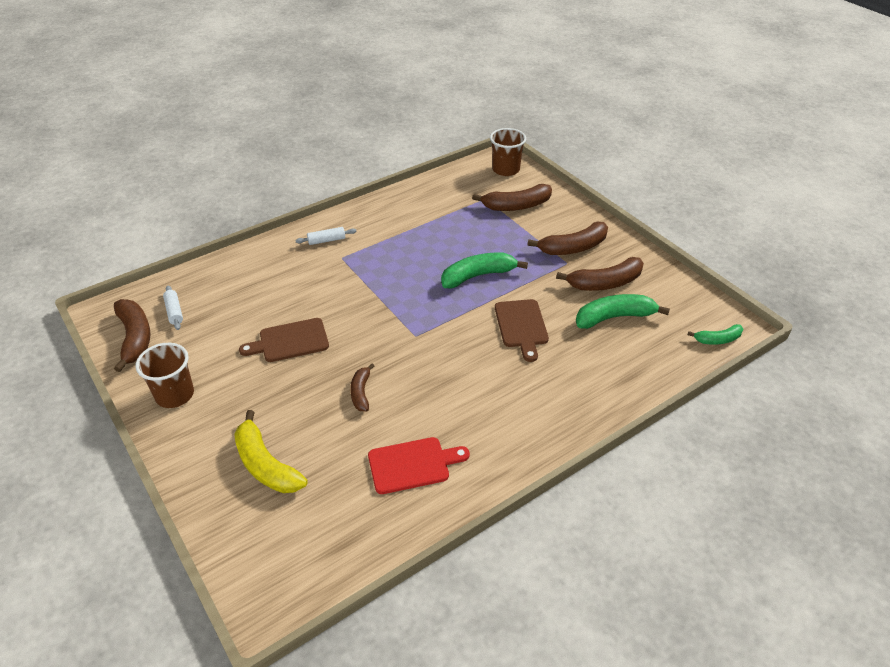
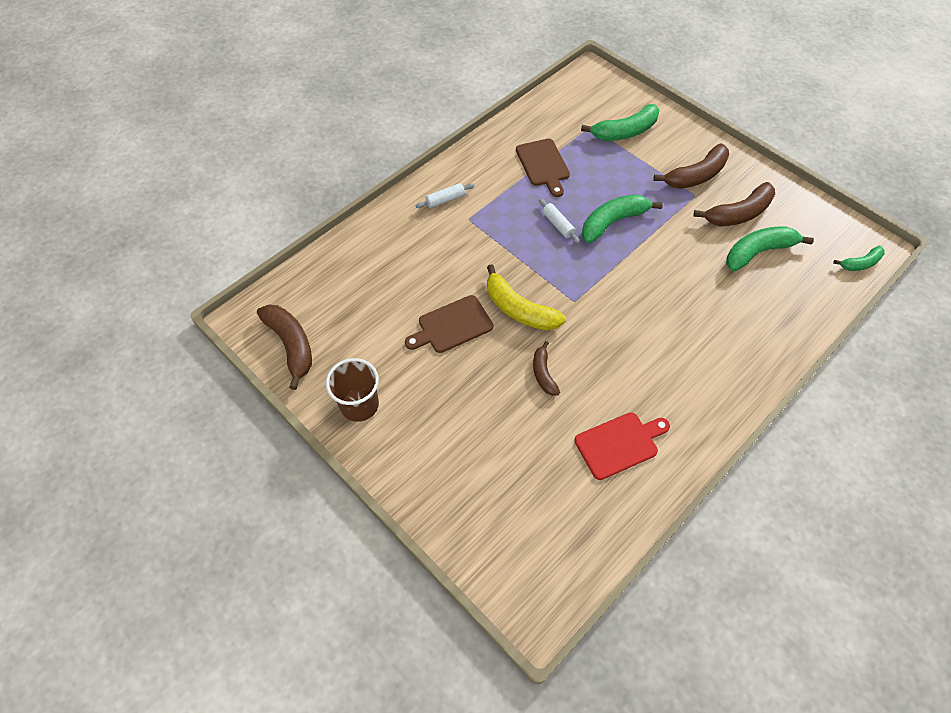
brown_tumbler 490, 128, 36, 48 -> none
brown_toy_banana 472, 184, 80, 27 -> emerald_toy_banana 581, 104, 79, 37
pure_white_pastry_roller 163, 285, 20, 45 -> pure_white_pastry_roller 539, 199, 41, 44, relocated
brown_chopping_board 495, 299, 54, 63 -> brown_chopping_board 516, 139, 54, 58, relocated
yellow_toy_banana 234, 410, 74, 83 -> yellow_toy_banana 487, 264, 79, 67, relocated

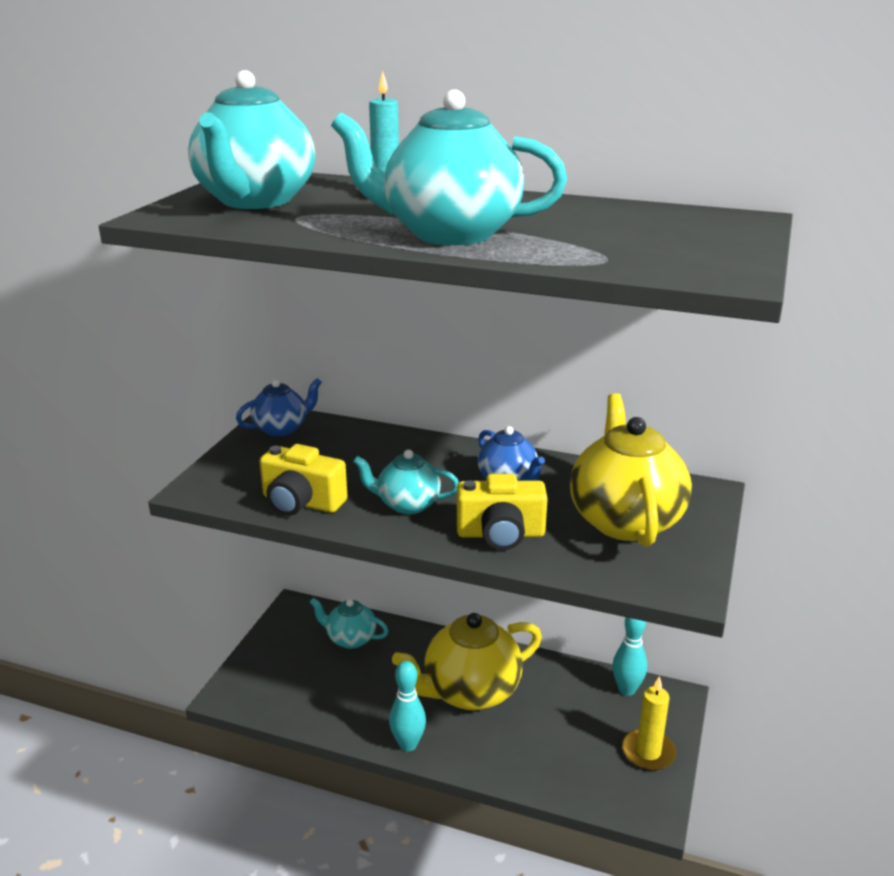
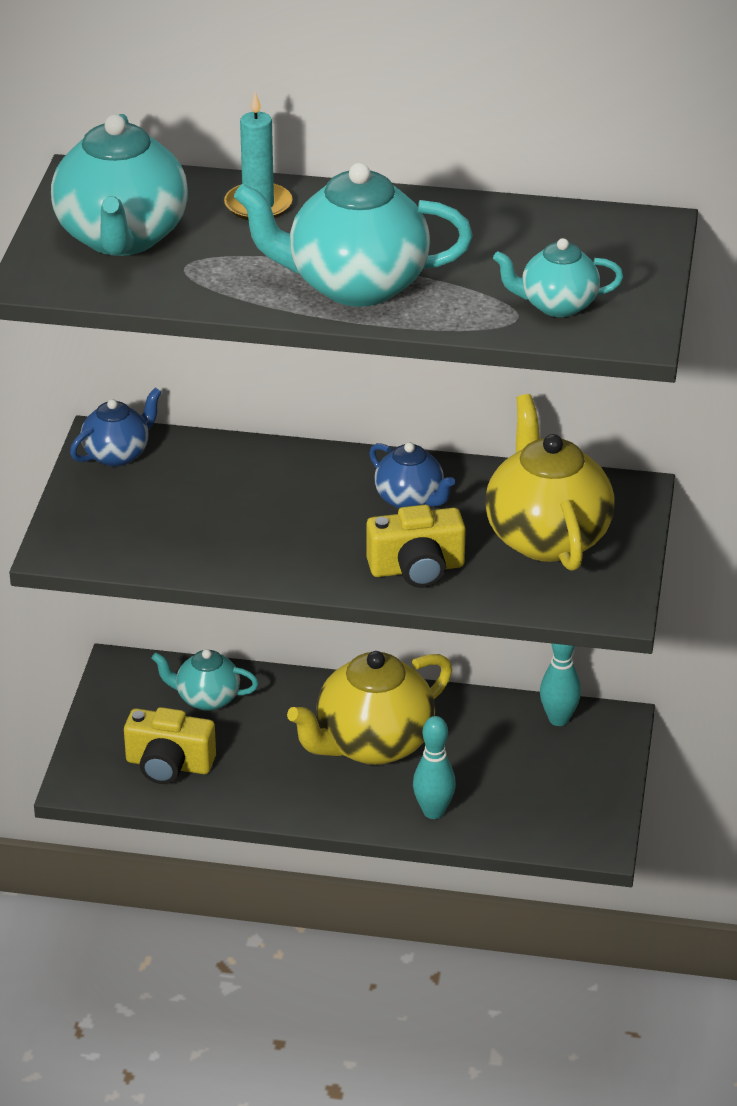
yellow_camera 260, 444, 87, 72 -> yellow_camera 124, 707, 92, 77, relocated
turquoise_teapot 353, 449, 106, 65 -> turquoise_teapot 493, 238, 130, 79, relocated
turquoise_bowling_pin 389, 661, 37, 91 -> turquoise_bowling_pin 413, 716, 43, 103, relocated
yellow_candle 622, 676, 54, 95 -> none

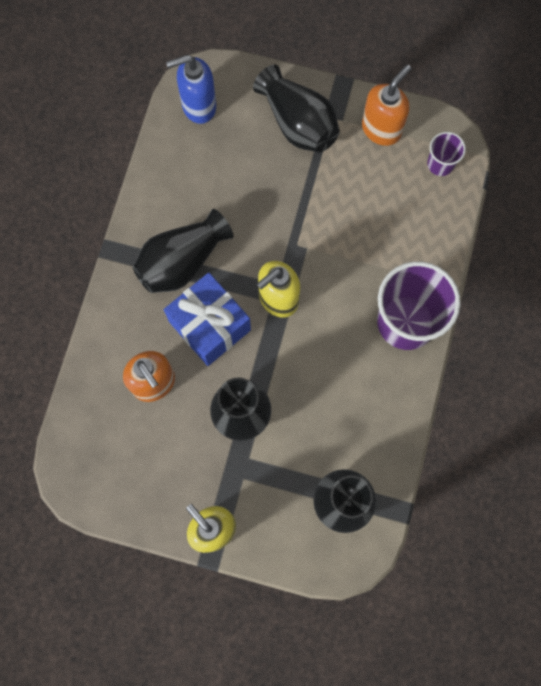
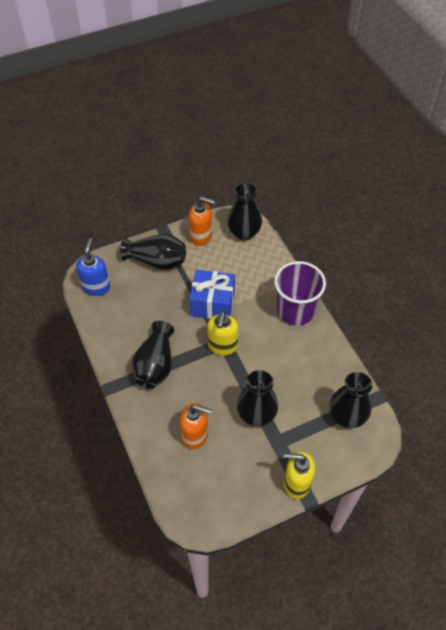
cobalt_pump_bottle 166, 55, 50, 69 -> cobalt_pump_bottle 76, 238, 34, 58, 150 degrees clockwise
orange_pump_bottle 362, 65, 50, 81 -> orange_pump_bottle 189, 197, 26, 49, 105 degrees clockwise
violet_tumbler 427, 132, 39, 44 -> jet-black_vase 227, 184, 35, 56
cobalt_present 164, 273, 87, 93 -> cobalt_present 189, 270, 46, 49, relocated

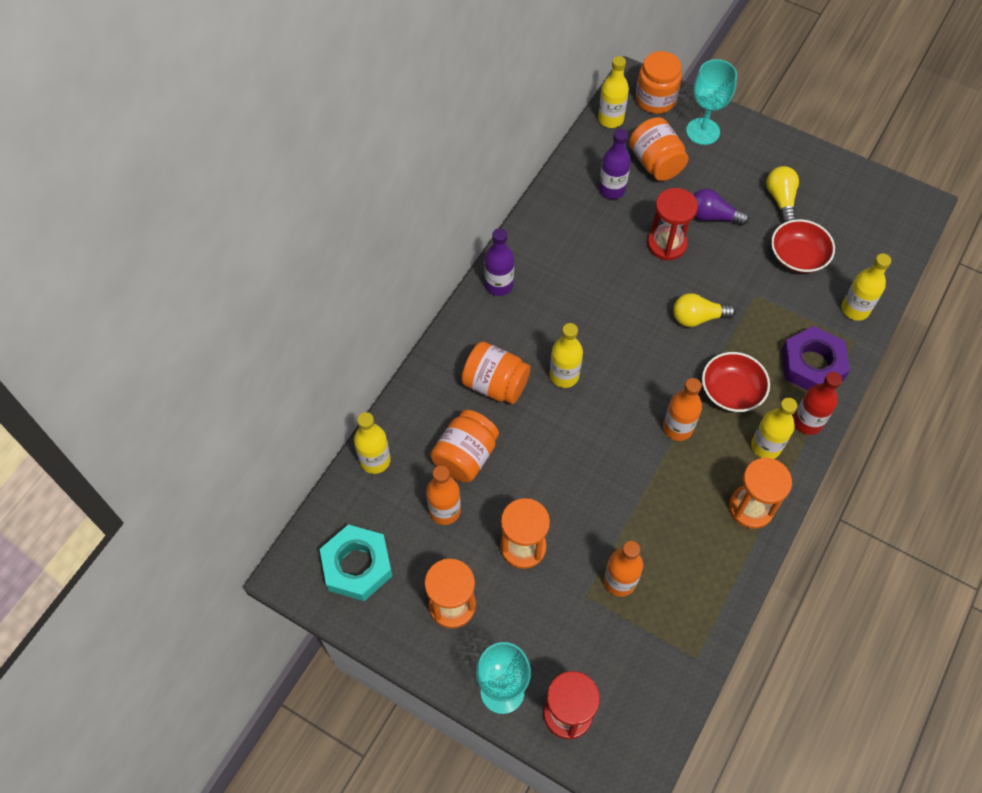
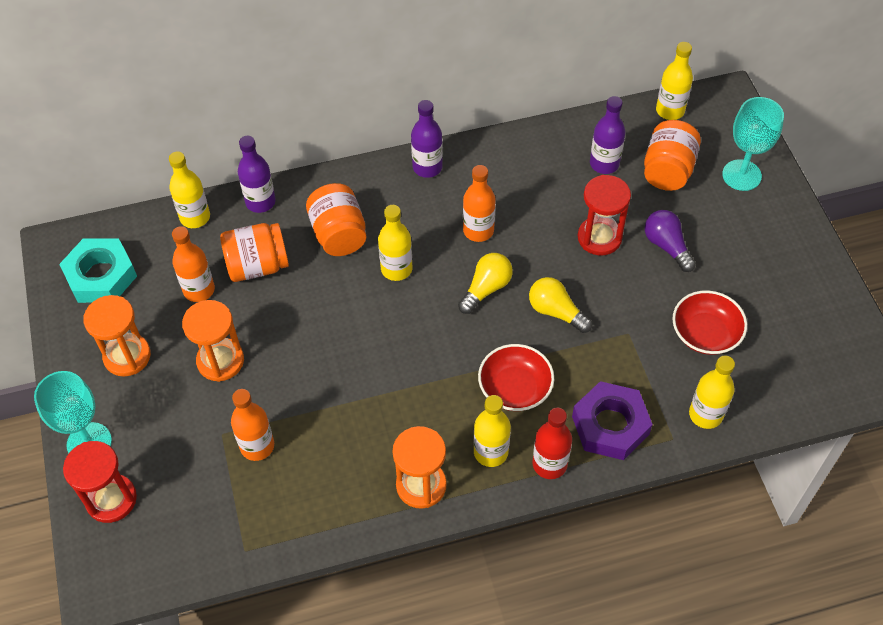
orange_preserve_jar 636, 51, 46, 63 -> none
yellow_lightbulb 766, 166, 33, 57 -> yellow_lightbulb 458, 253, 55, 61, relocated
orange_flask 663, 378, 39, 63 -> orange_flask 463, 165, 33, 77, relocated
none -> violet_flask 238, 136, 38, 77

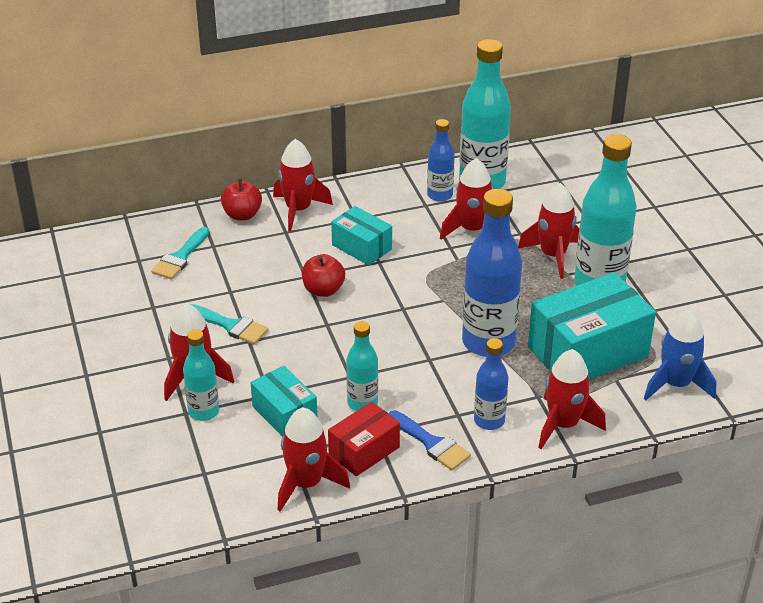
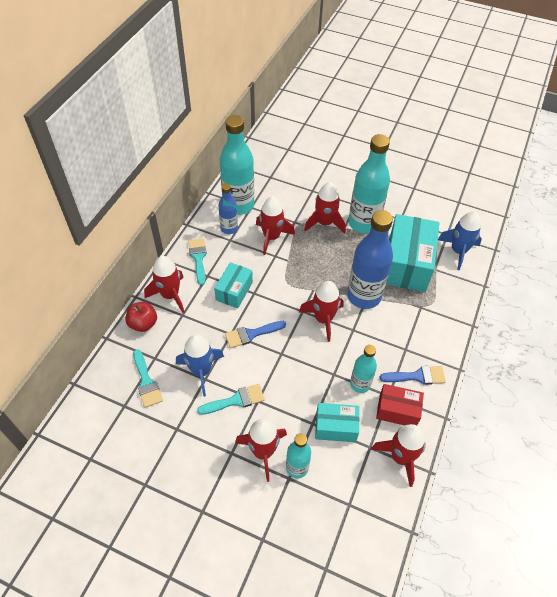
turquoise_package 331, 206, 61, 59 -> turquoise_package 214, 262, 39, 47, 60 degrees counterclockwise
scarlet_apple 302, 254, 43, 43 -> cobalt_paint_brush 225, 321, 61, 27
cobalt_flask 474, 338, 34, 92 -> none
scarlet_spaceship 538, 349, 68, 100 -> scarlet_spaceship 299, 281, 45, 61, relocated
scarlet_package 328, 402, 72, 74 -> scarlet_package 376, 384, 48, 41, 75 degrees counterclockwise
none -> turquoise_paint_brush 188, 238, 19, 47
none -> cobalt_spaceship 176, 334, 48, 63

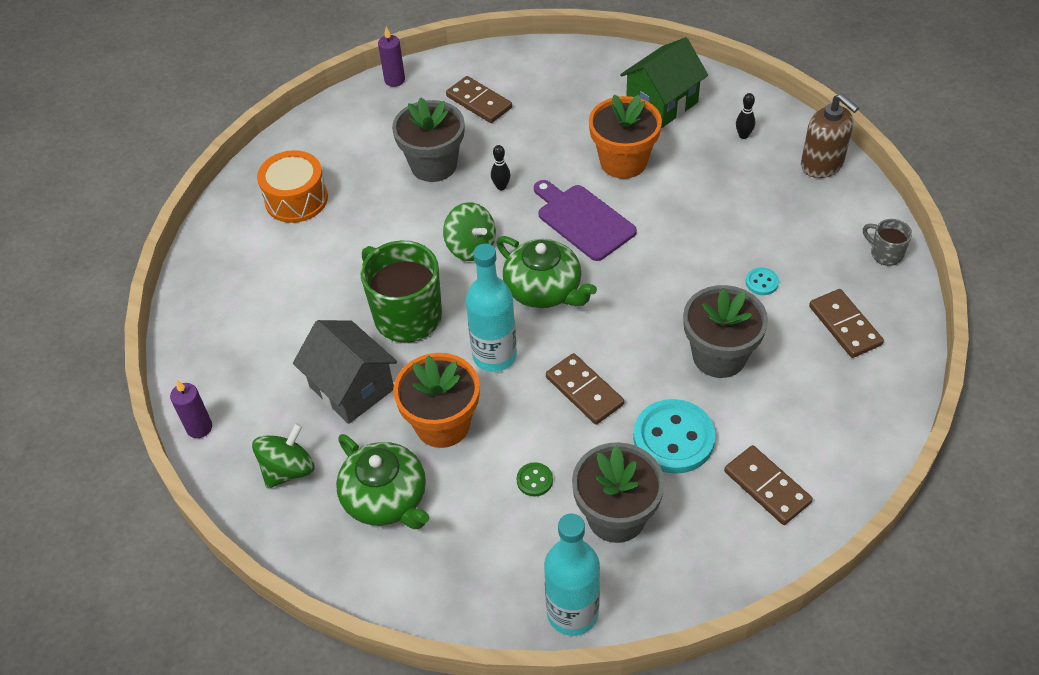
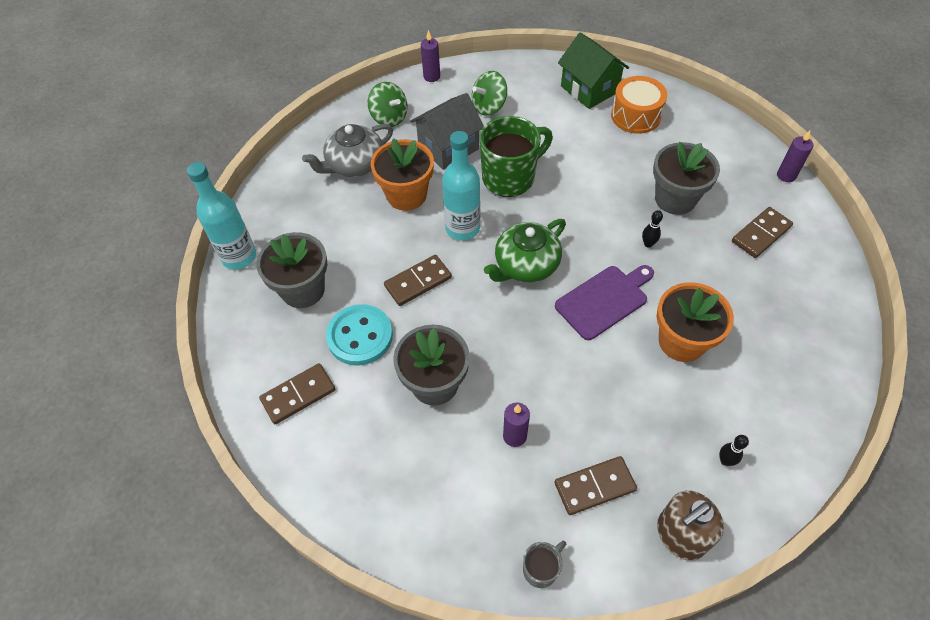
emerald_toy_house 620, 37, 88, 91 -> emerald_toy_house 558, 32, 71, 77, relocated
emerald_whirligig 443, 202, 53, 59 -> emerald_whirligig 472, 71, 35, 45, relocated
turquoise_shirt_button 746, 268, 33, 27 -> violet_candle 503, 402, 27, 45
brown_domino 809, 289, 75, 69 -> brown_domino 555, 456, 82, 59, relocated
emerald_teapot 336, 434, 93, 95 -> grey_teapot 302, 124, 91, 53
emerald_shirt_button 516, 462, 37, 35 -> none

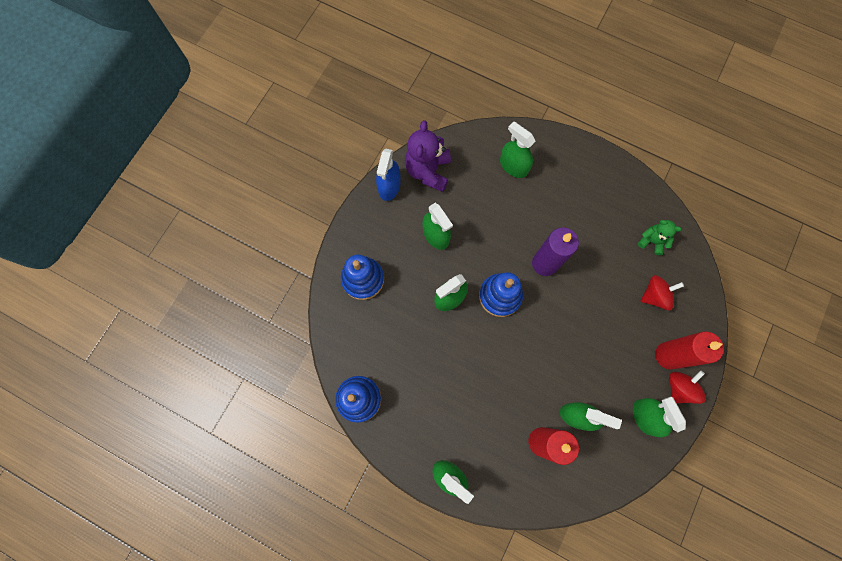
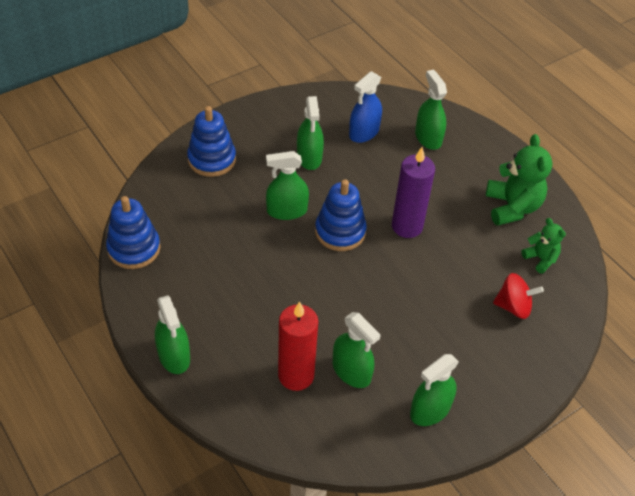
violet_teddy 405, 120, 46, 72 -> none
cobalt_spray_cleaner 376, 148, 25, 53 -> cobalt_spray_cleaner 349, 71, 33, 72, relocated
scarlet_candle 655, 331, 69, 38 -> none
scarlet_whirligig 669, 371, 37, 33 -> none
emerald_spray_cleaner 633, 397, 53, 40 -> emerald_spray_cleaner 410, 354, 49, 72, 135 degrees counterclockwise
none -> emerald_teddy 486, 134, 66, 92

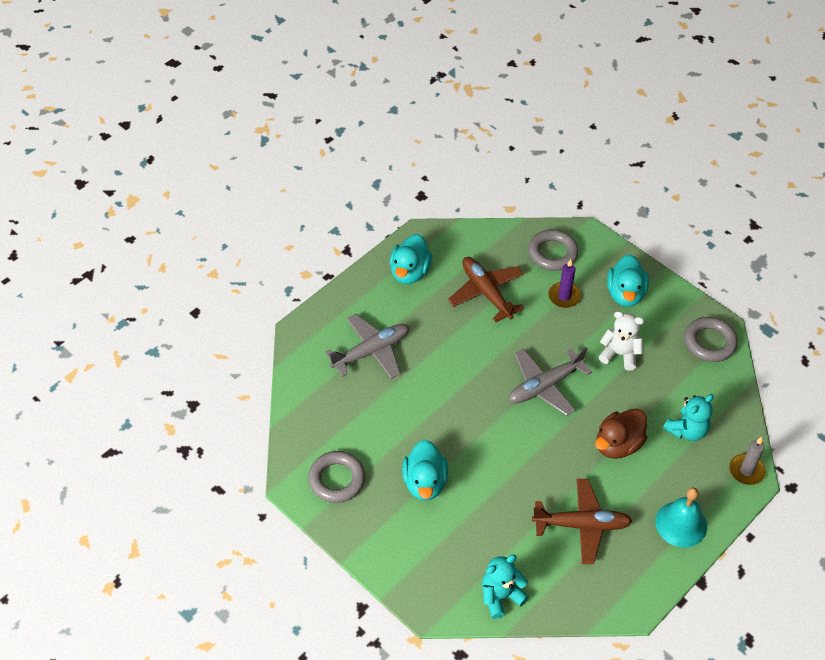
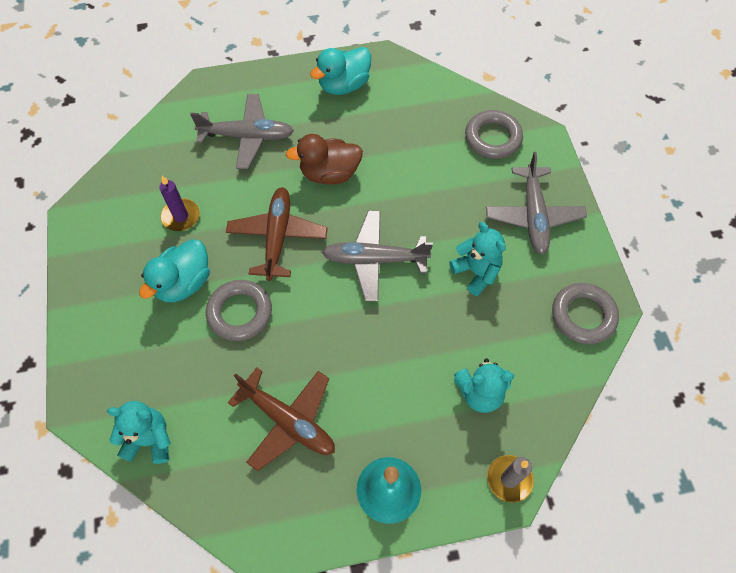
turquoise_duck 607, 254, 42, 53 -> grey_toy_plane 486, 152, 101, 103
brown_toy_plane 448, 257, 76, 65 -> brown_toy_plane 226, 187, 102, 94, relocated
violet_candle 548, 259, 33, 49 -> violet_candle 159, 176, 41, 55, relocated
pure_white_teddy 599, 311, 45, 60 -> turquoise_teddy 449, 222, 57, 74
brown_duck 595, 408, 52, 51 -> brown_duck 286, 134, 77, 51, relocated
grey_ring 308, 451, 58, 52 -> grey_ring 206, 280, 66, 61, relocated

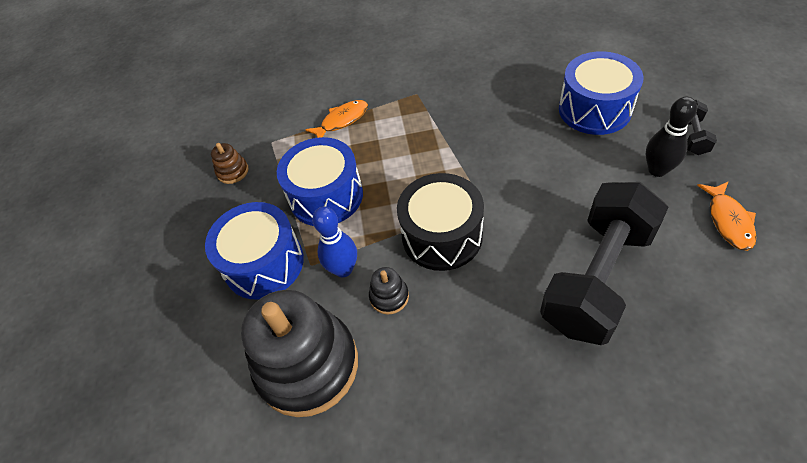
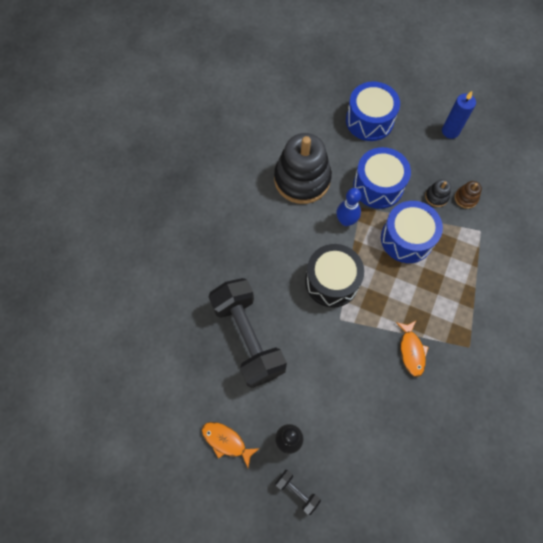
cobalt_drum 559, 51, 85, 84 -> cobalt_drum 346, 81, 54, 60, relocated
orange_fish 305, 100, 63, 38 -> orange_fish 396, 321, 33, 56, relocated
jet-black_stacking_toy 369, 267, 40, 48 -> jet-black_stacking_toy 425, 179, 26, 28, relocated
none -> cobalt_candle 442, 91, 34, 48

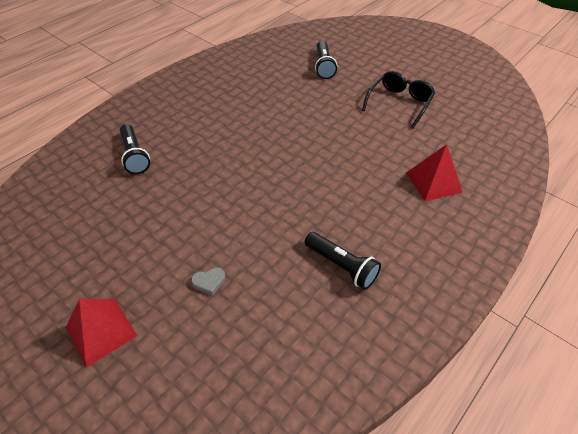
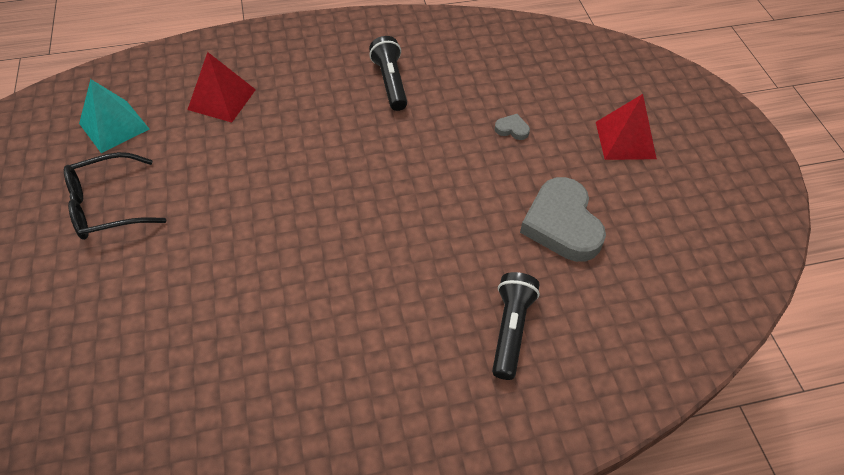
jet-black_flashlight 315, 41, 22, 38 -> none
none -> turquoise_solid_pyramid 79, 79, 70, 74
none -> grey_heart_shape 520, 177, 86, 85

